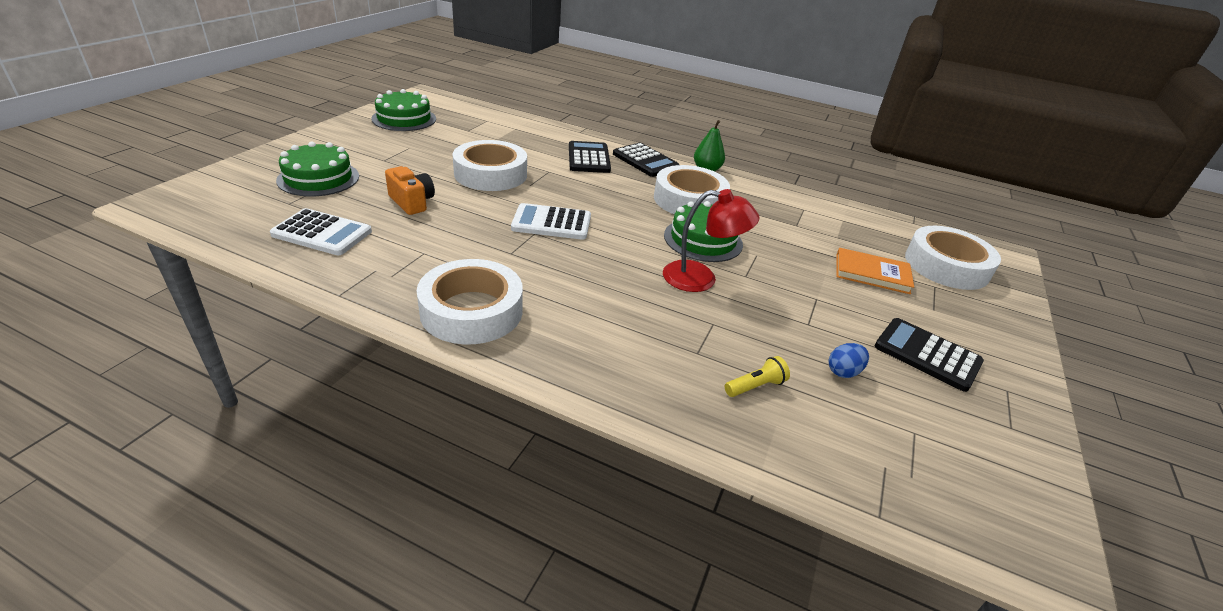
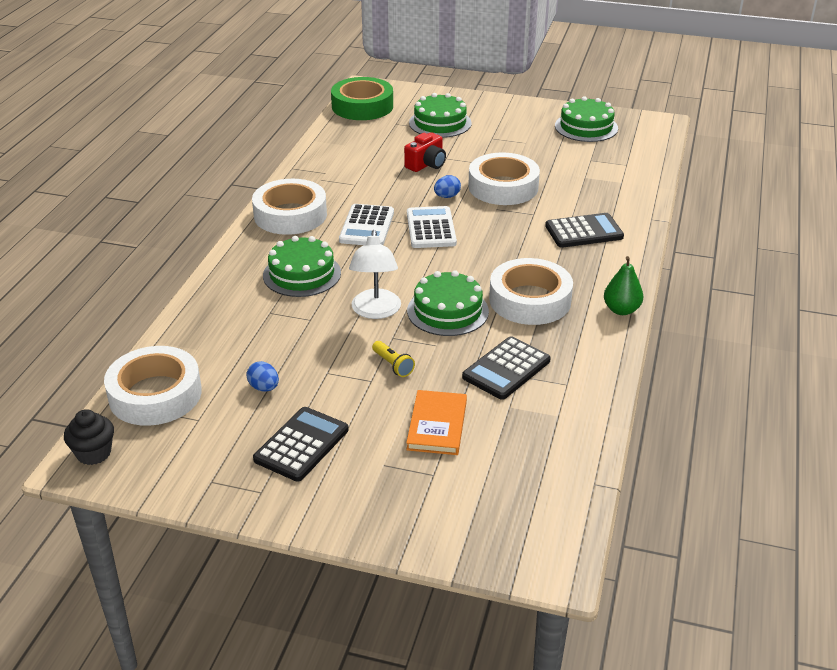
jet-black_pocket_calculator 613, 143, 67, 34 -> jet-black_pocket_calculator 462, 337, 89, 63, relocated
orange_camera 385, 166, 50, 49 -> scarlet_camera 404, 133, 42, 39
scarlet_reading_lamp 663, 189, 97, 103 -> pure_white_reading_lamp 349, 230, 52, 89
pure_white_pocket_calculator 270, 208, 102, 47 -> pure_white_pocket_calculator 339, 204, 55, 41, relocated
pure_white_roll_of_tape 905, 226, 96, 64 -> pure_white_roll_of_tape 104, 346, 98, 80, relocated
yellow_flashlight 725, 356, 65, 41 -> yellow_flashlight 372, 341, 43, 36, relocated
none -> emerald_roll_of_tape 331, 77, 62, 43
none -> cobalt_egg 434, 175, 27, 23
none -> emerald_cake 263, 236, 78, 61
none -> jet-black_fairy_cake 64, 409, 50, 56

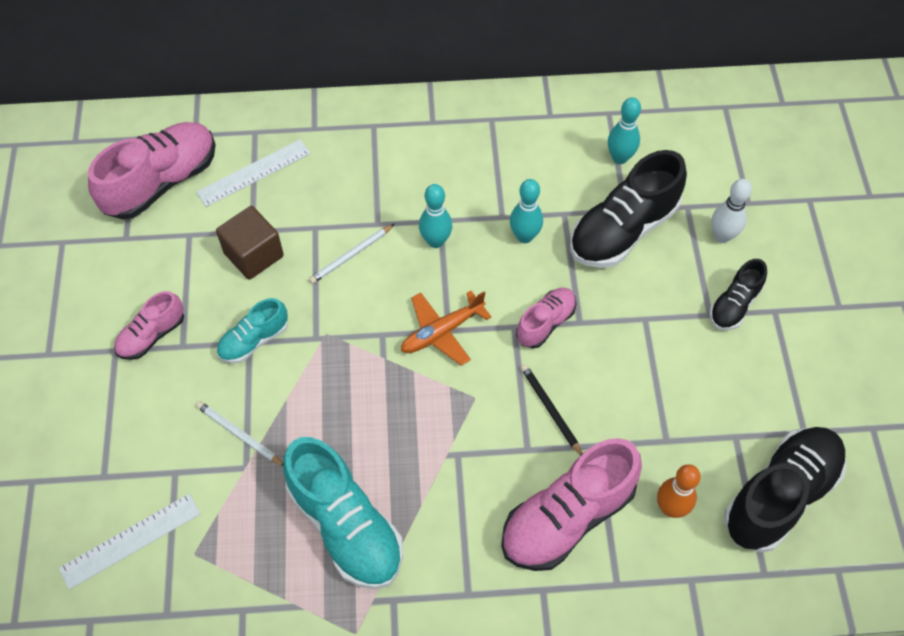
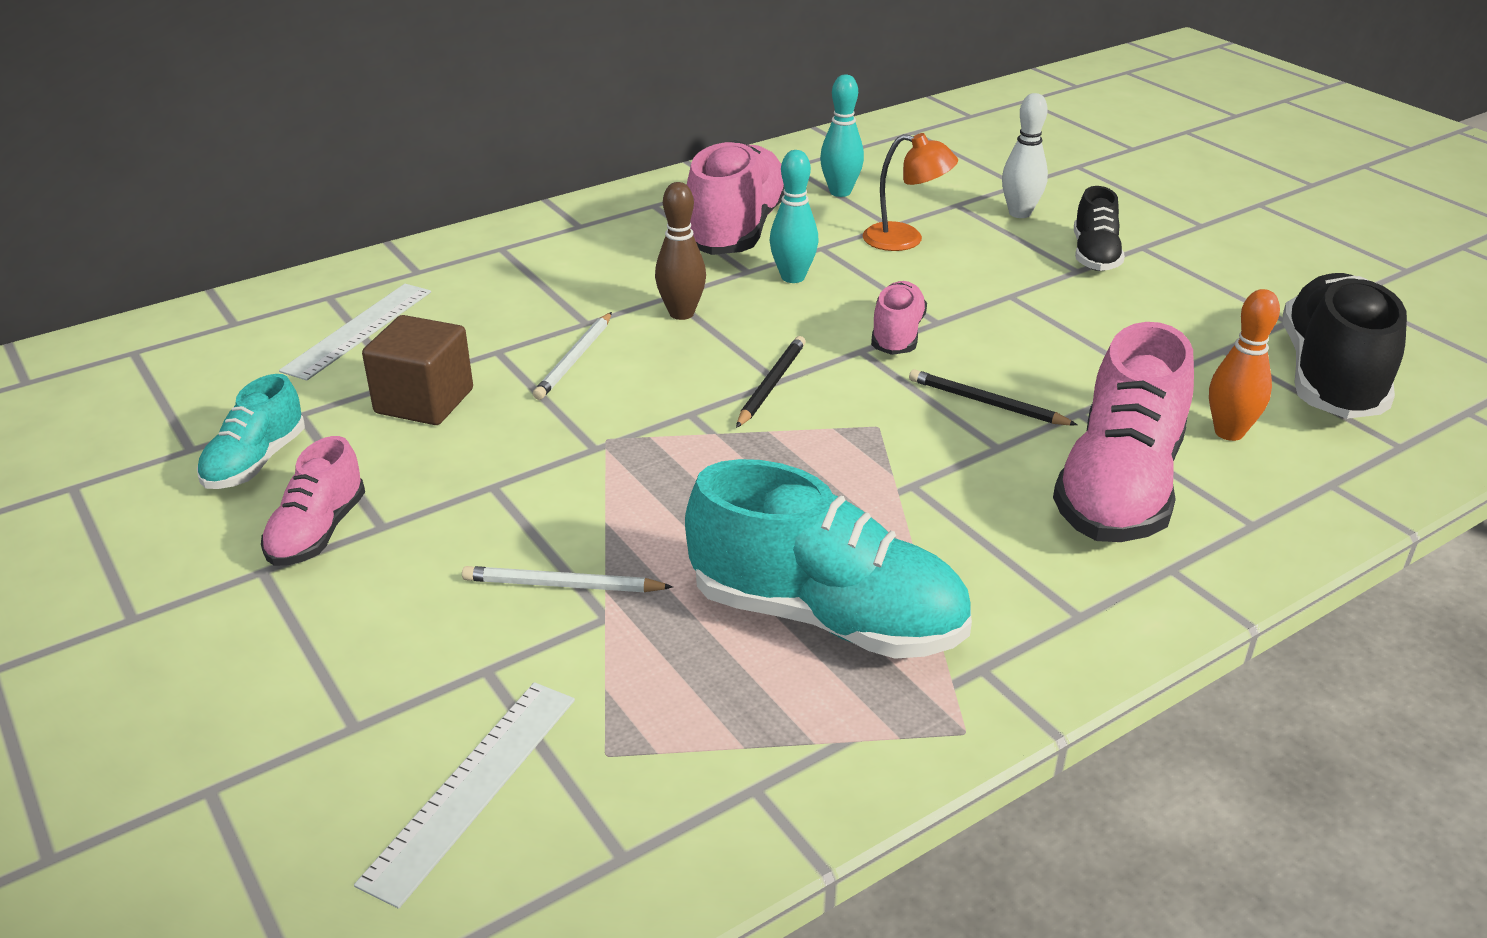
pink_shoe 88, 122, 128, 97 -> pink_shoe 687, 140, 98, 115, relocated
jet-black_shoe 570, 150, 117, 118 -> orange_reading_lamp 863, 133, 95, 118
turquoise_bowling_pin 419, 184, 33, 64 -> brown_bowling_pin 655, 182, 51, 138
orange_toy_plane 401, 291, 90, 75 -> jet-black_pencil 736, 336, 69, 92
turquoise_shoe 216, 298, 72, 66 -> turquoise_shoe 197, 374, 108, 115, relocated

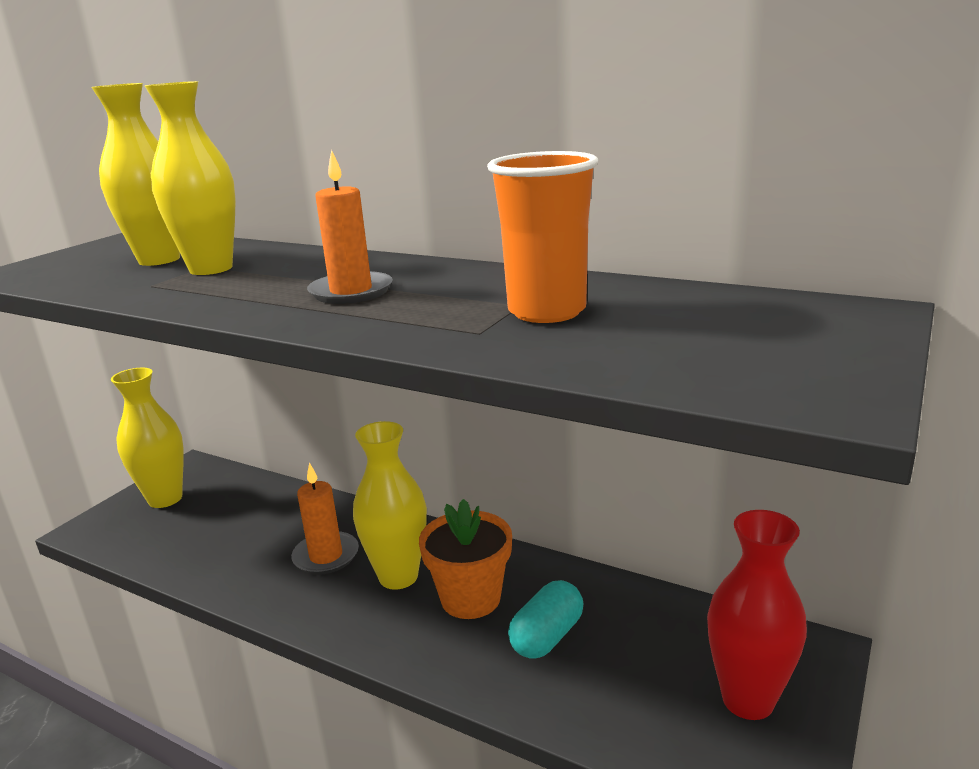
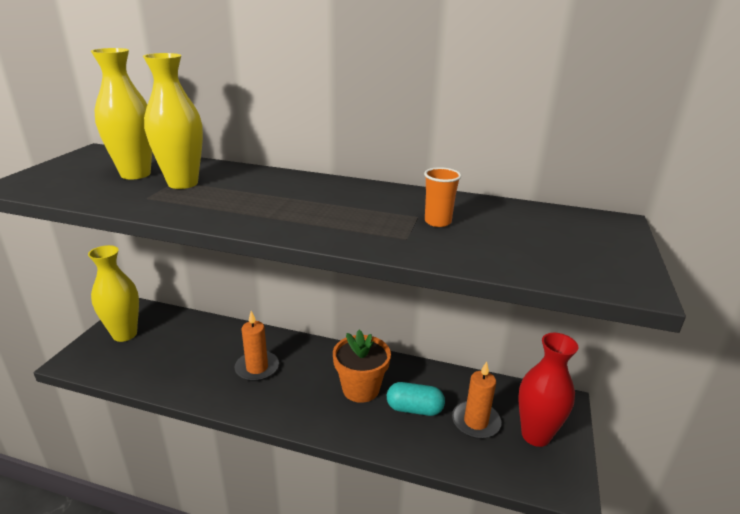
orange_candle 307, 150, 86, 154 -> orange_candle 452, 362, 49, 77, relocated
orange_tumbler 487, 151, 111, 172 -> orange_tumbler 424, 167, 37, 60, x0.57
yellow_vase 353, 421, 74, 169 -> none
turquoise_capsule 508, 580, 75, 79 -> turquoise_capsule 387, 382, 58, 34, 75 degrees clockwise

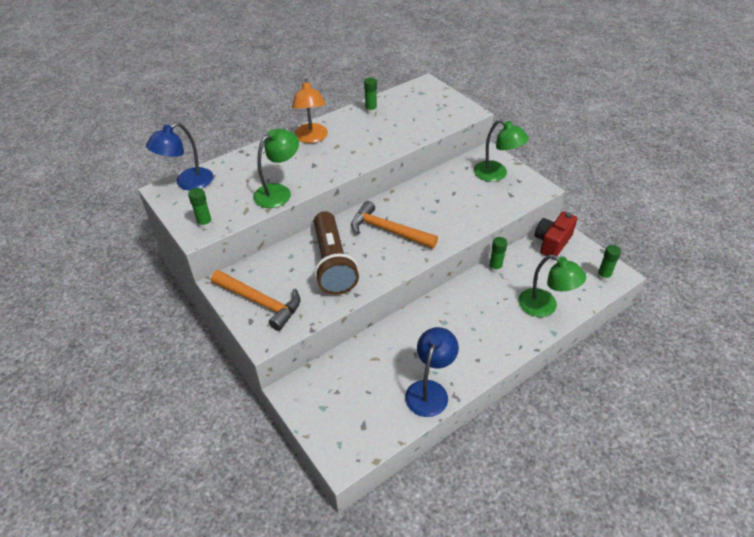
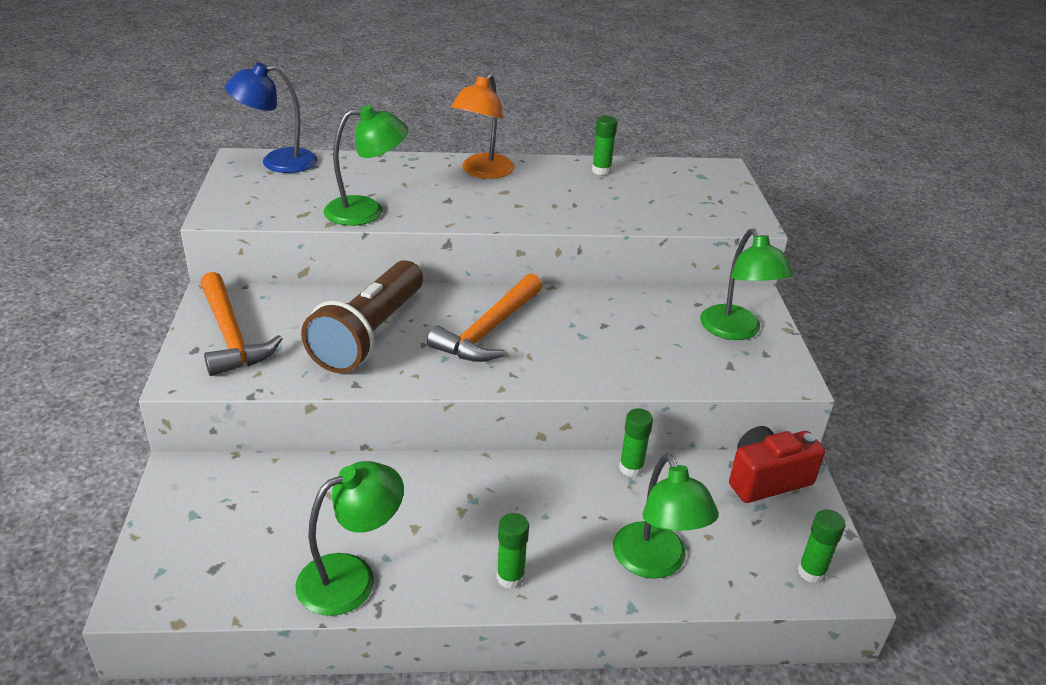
emerald_stick_of_glue 188, 188, 25, 41 -> emerald_stick_of_glue 496, 513, 33, 76, relocated
orange_claw_hammer 351, 201, 87, 48 -> orange_claw_hammer 427, 273, 116, 89, 120 degrees counterclockwise
cobalt_reading_lamp 405, 327, 54, 90 -> emerald_reading_lamp 296, 461, 108, 155

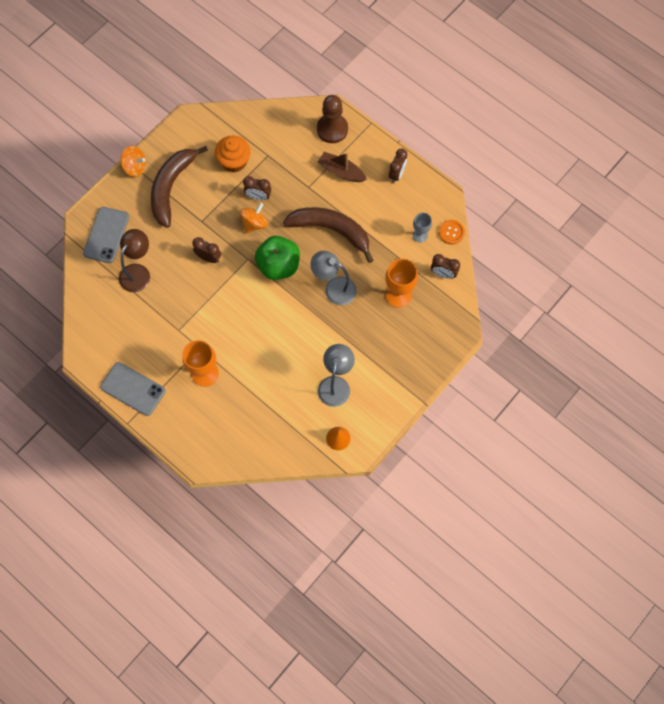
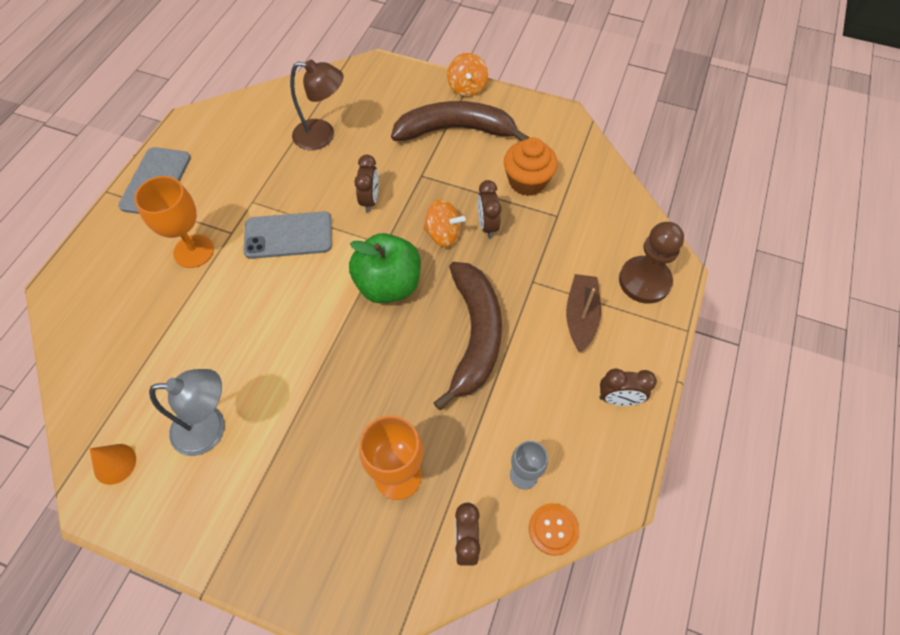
grey_mobile_phone 83, 207, 46, 56 -> grey_mobile_phone 243, 211, 89, 48, relocated
grey_reading_lamp 310, 251, 47, 54 -> none

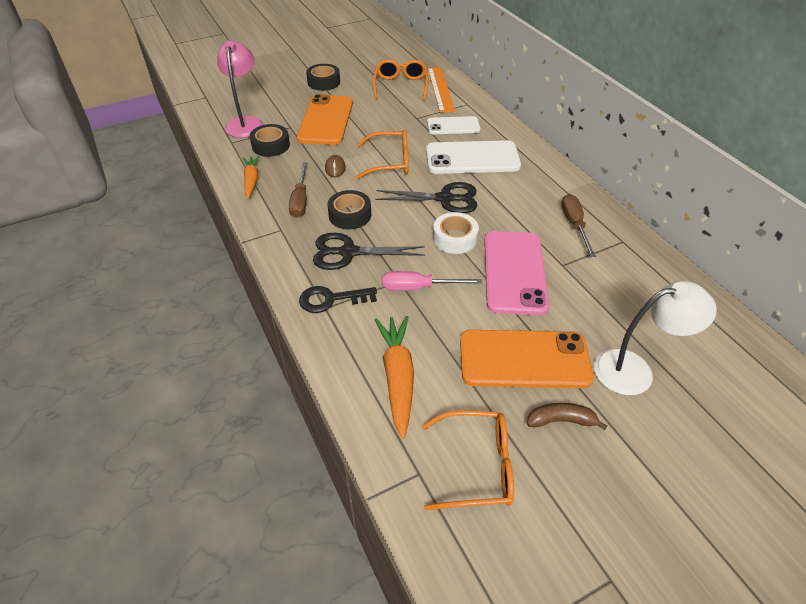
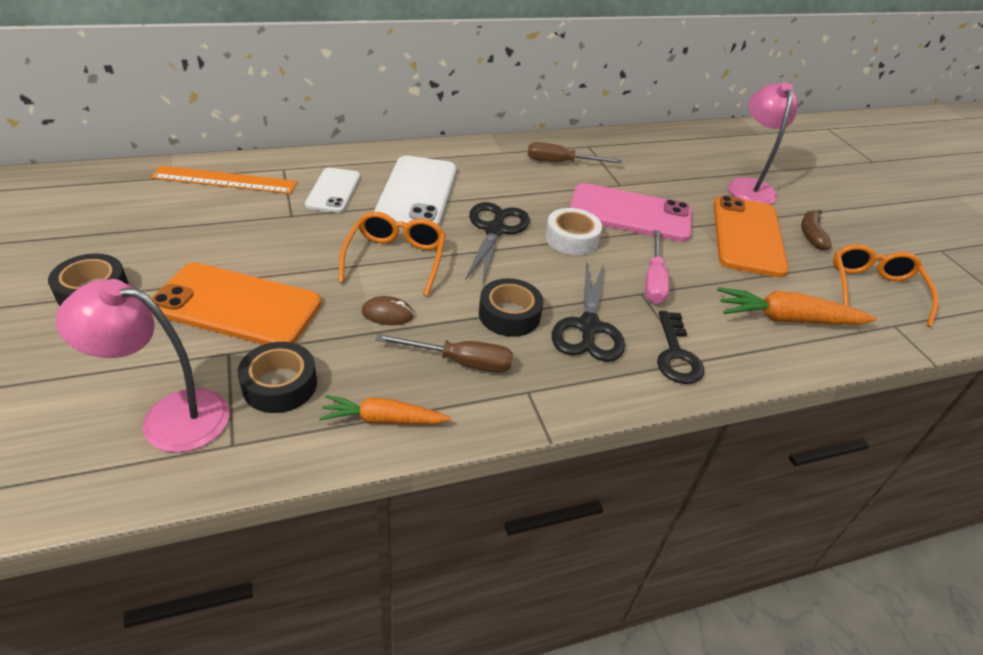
orange_spectacles 373, 59, 55, 41 -> none
pure_white_reading_lamp 594, 281, 123, 114 -> pink_reading_lamp 728, 82, 69, 123

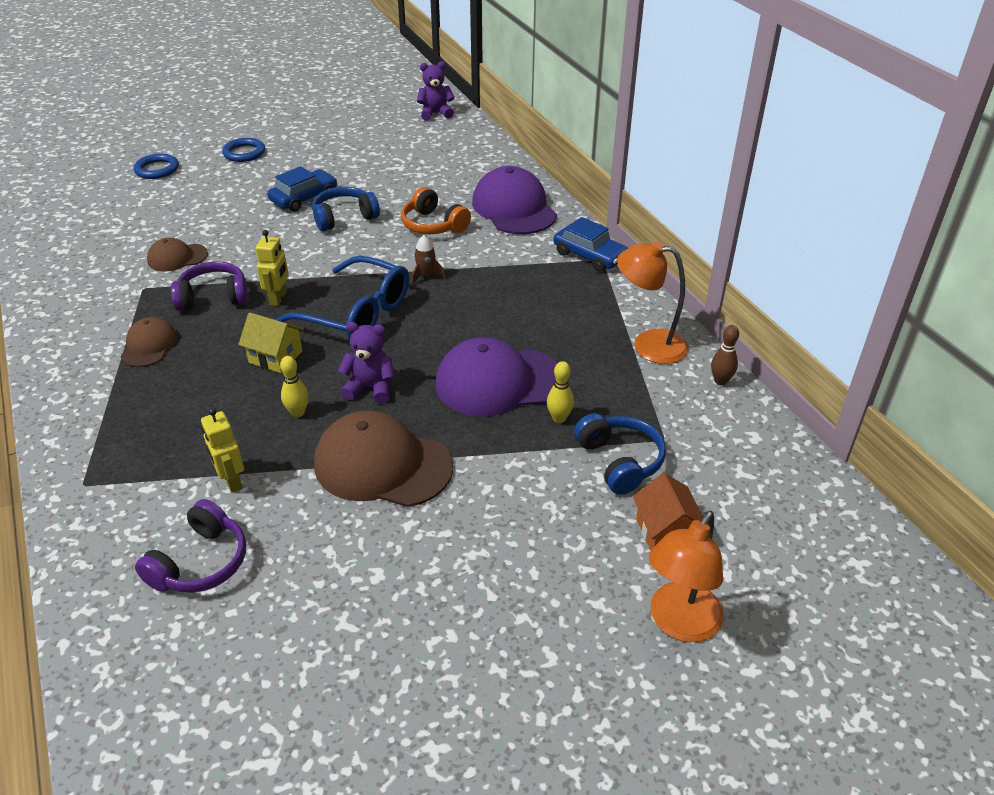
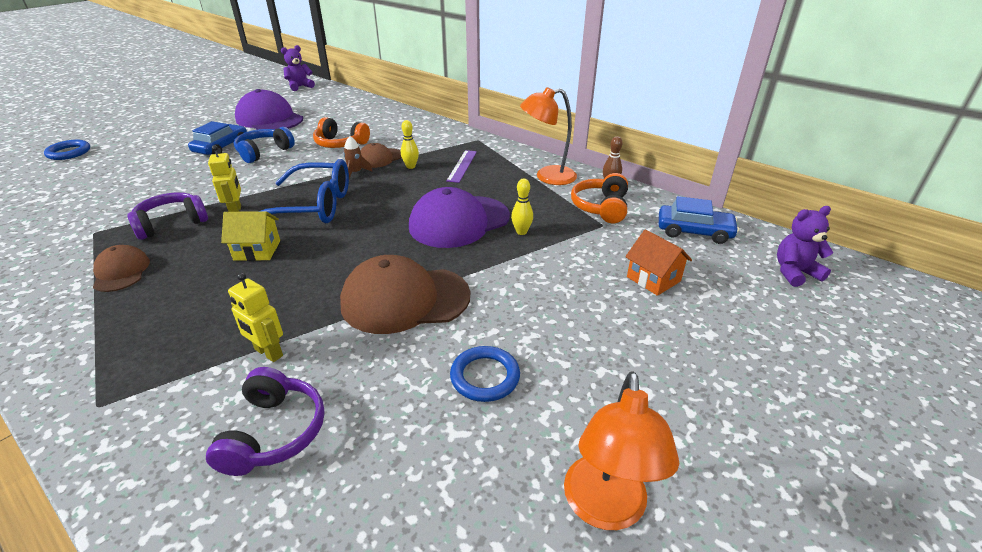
cobalt_ring 222, 138, 43, 24 -> cobalt_ring 450, 346, 70, 56, relocated
violet_peaked_cap 472, 166, 85, 68 -> violet_peaked_cap 235, 89, 68, 41, relocated
cobalt_automobile 554, 217, 74, 55 -> cobalt_automobile 659, 196, 80, 48, relocated
brown_peaked_cap 147, 238, 61, 34 -> brown_peaked_cap 360, 143, 42, 25, relocated
violet_teddy 338, 322, 57, 82 -> violet_teddy 777, 206, 56, 81, relocated
yellow_bowling_pin 280, 356, 29, 61 -> yellow_bowling_pin 401, 120, 18, 49, relocated
cobalt_headset 574, 413, 92, 82 -> none
orange_reading_lamp 649, 511, 75, 131 -> orange_reading_lamp 564, 371, 115, 159, relocated
none -> violet_measuring_stick 446, 150, 31, 33
none -> orange_headset 571, 173, 57, 50

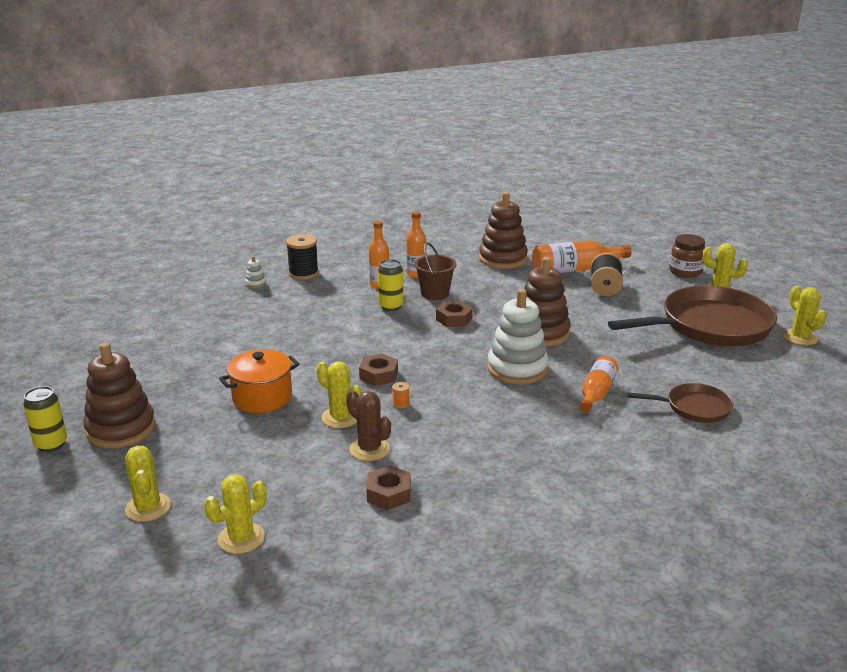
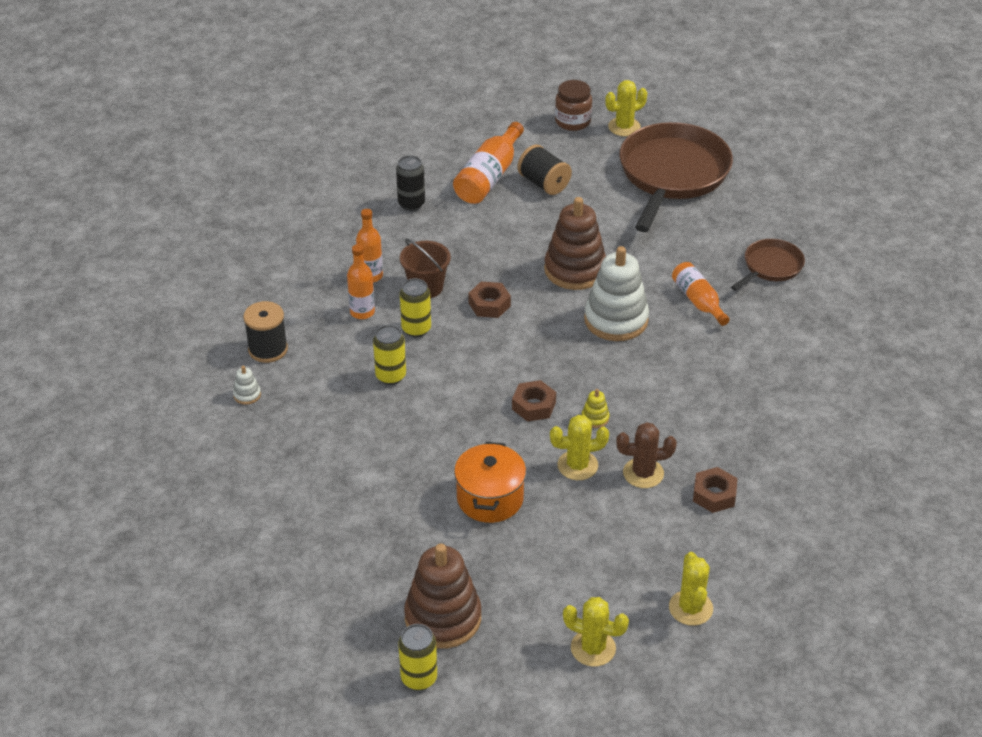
brown_stacking_toy 479, 192, 49, 77 -> jet-black_tin 396, 155, 29, 56
yellow_saguaro_cactus 783, 286, 43, 59 -> none
orange_bobbin 392, 382, 17, 26 -> yellow_stacking_toy 582, 389, 27, 39
none -> yellow_tin 373, 325, 33, 60

